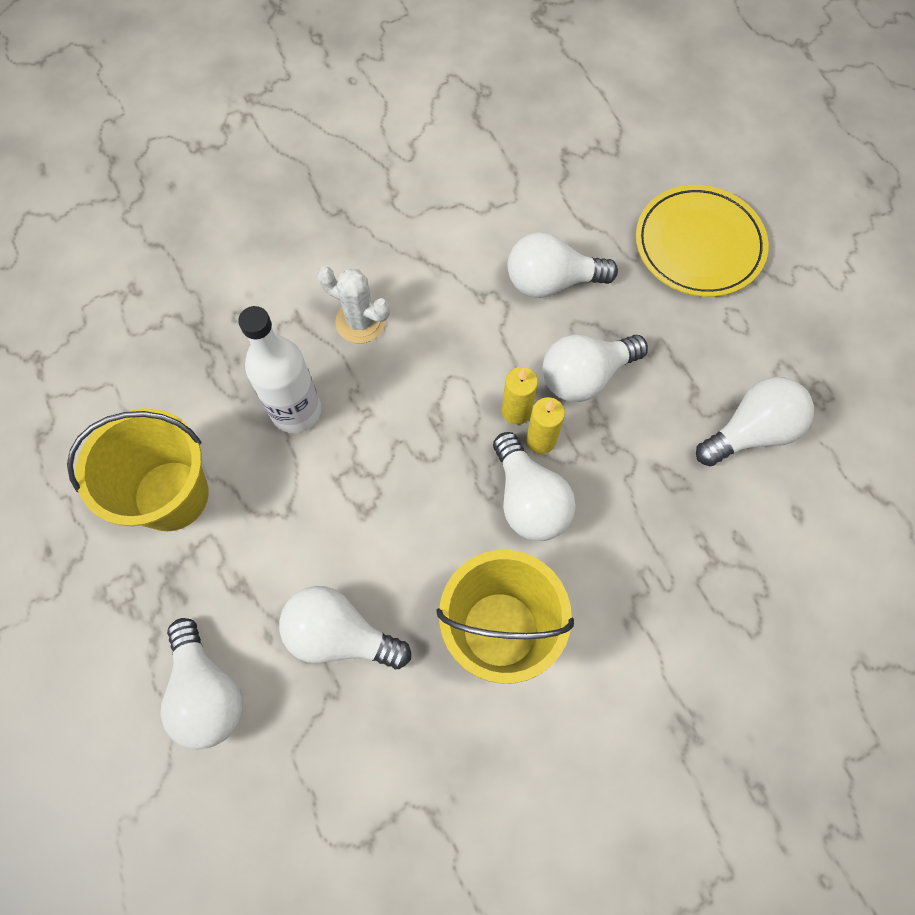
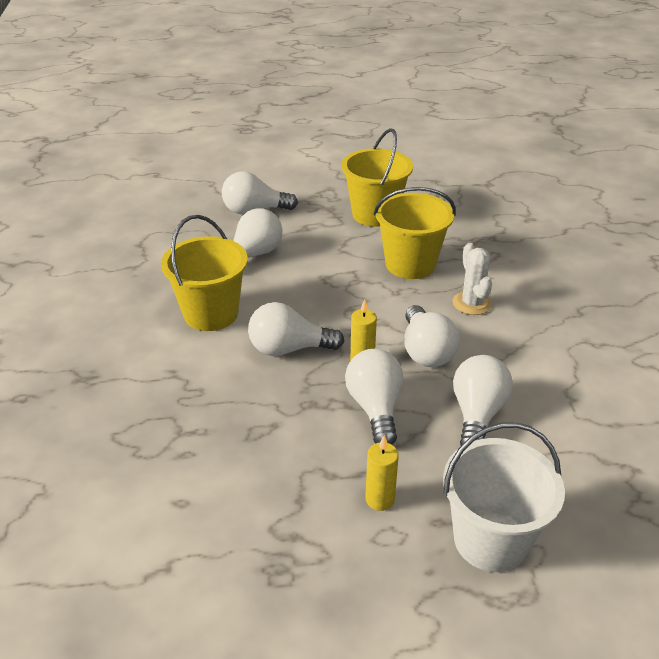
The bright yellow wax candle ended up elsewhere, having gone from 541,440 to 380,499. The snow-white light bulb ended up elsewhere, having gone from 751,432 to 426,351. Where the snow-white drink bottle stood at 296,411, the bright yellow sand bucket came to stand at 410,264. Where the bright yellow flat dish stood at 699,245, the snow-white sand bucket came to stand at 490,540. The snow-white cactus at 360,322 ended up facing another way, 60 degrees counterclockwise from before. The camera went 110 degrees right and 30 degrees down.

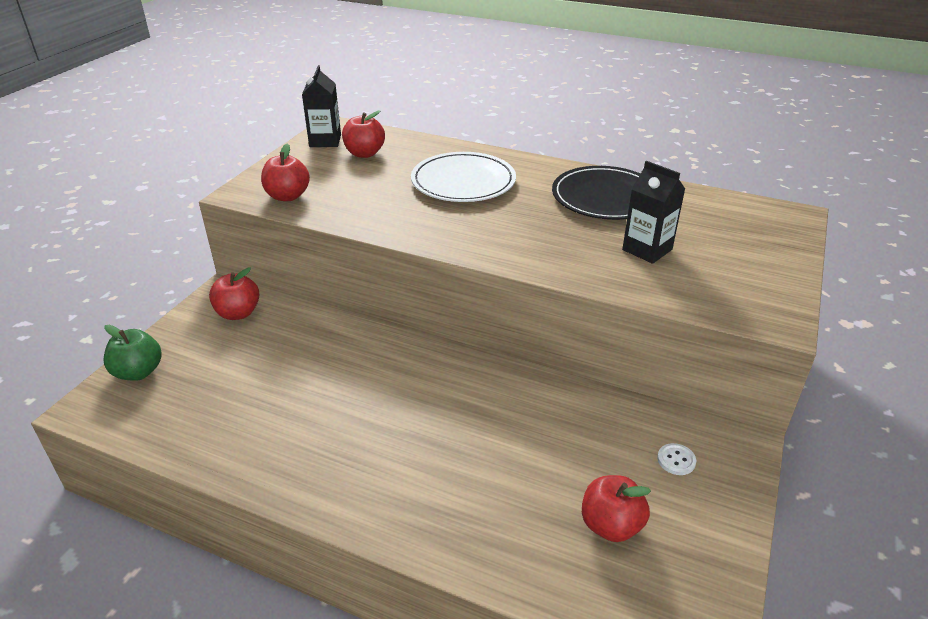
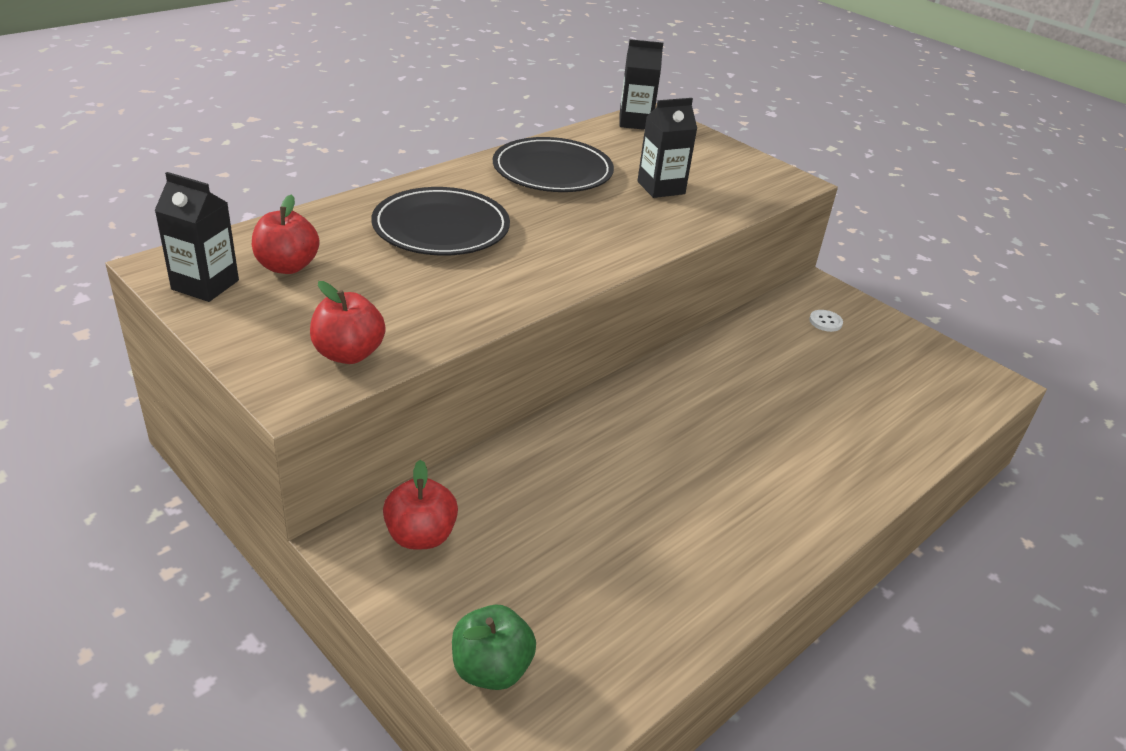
The second view lost the scarlet apple fruit at 611,525. The second view gained the black milk carton at 635,122. What was the snow-white flat dish at 463,181 turned into the black flat dish at 441,227. The camera went 70 degrees left and 0 degrees up.

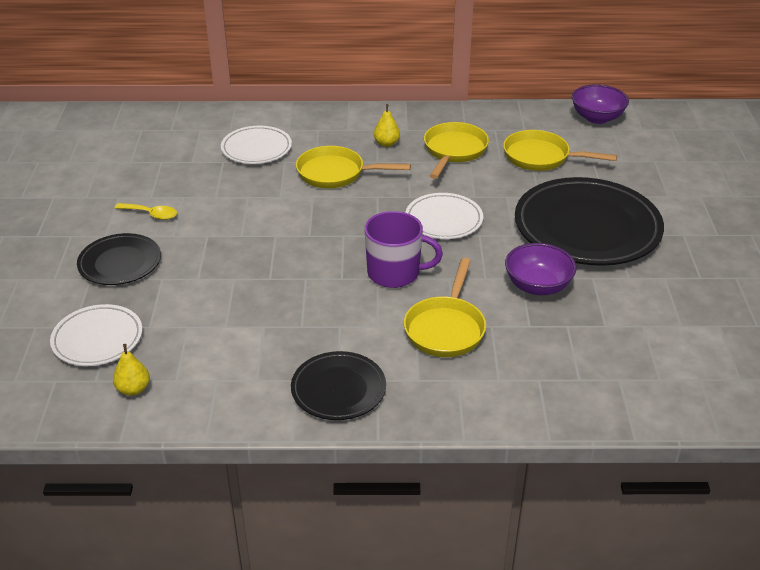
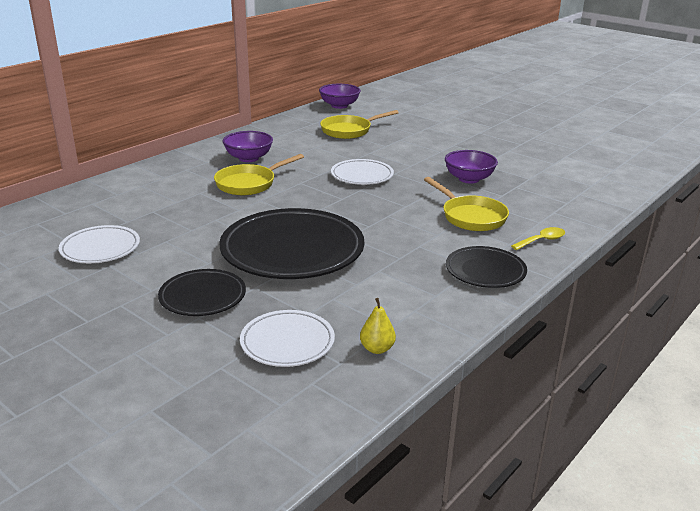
The second view lost the royal purple tea mug at 395,273. The second view lost the bright yellow skillet at 454,151. The bright yellow teaspoon ended up elsewhere, having gone from 151,214 to 542,240. The snow-white flat dish ended up elsewhere, having gone from 256,149 to 100,248. The black flat dish ended up elsewhere, having gone from 587,228 to 292,250. Where the bright yellow toy pear stood at 386,144, the royal purple serving bowl came to stand at 248,158. The camera went 50 degrees left and 10 degrees down.

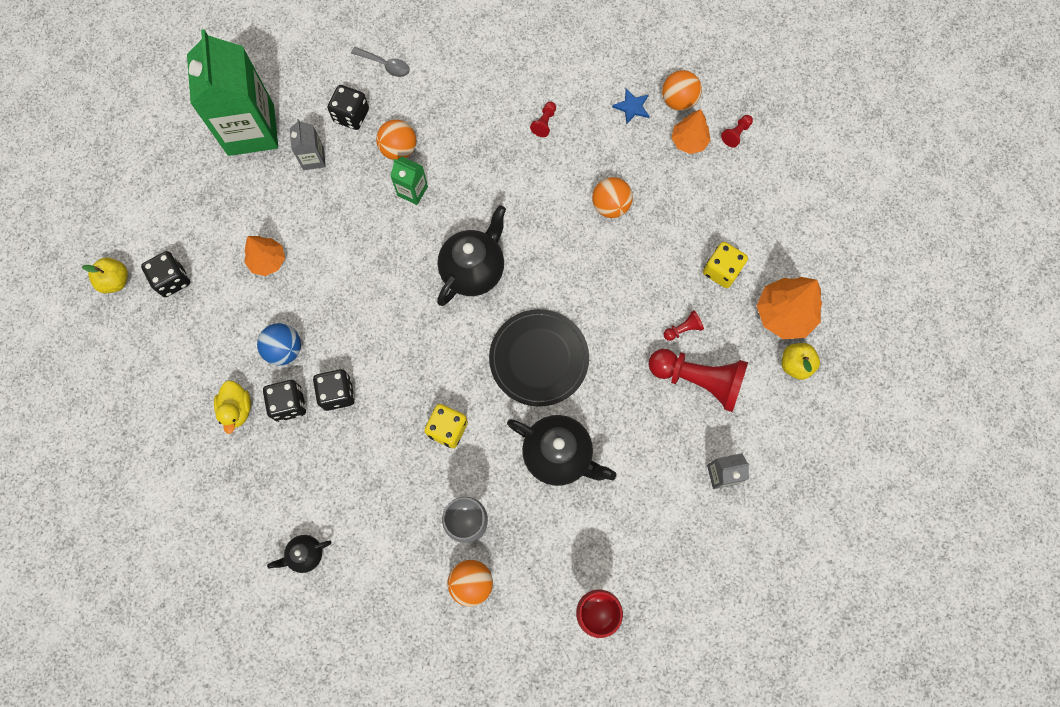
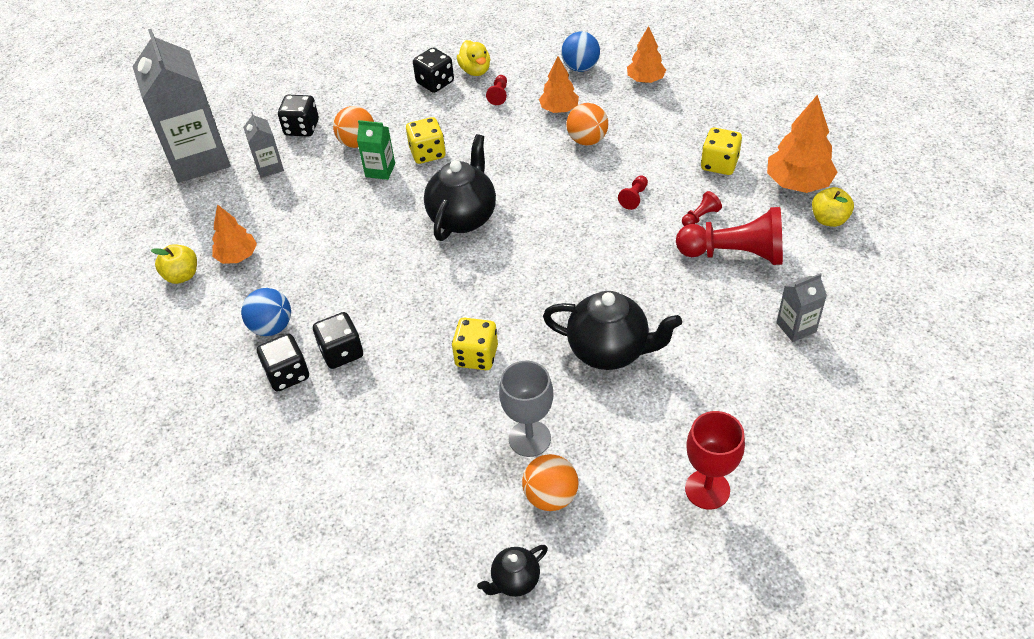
The second view lost the grey teaspoon at 385,65. The second view lost the black flat dish at 539,358. The second view lost the bright orange ball at 678,101. The second view gained the bright yellow dice at 427,153. The second view gained the bright orange tree at 559,109. The bright yellow apple fruit ended up elsewhere, having gone from 115,281 to 182,275. The black dice ended up elsewhere, having gone from 172,280 to 435,82. The bright yellow toy duck ended up elsewhere, having gone from 237,409 to 475,70. The black tea pot ended up elsewhere, having gone from 305,554 to 515,581. The scarlet chess pawn ended up elsewhere, having gone from 736,134 to 634,197. Where the royal blue star stood at 632,107, the royal blue ball came to stand at 580,67. What was the leaf-green milk carton at 251,130 turned into the grey milk carton at 199,159. The camera went 10 degrees left and 25 degrees down.

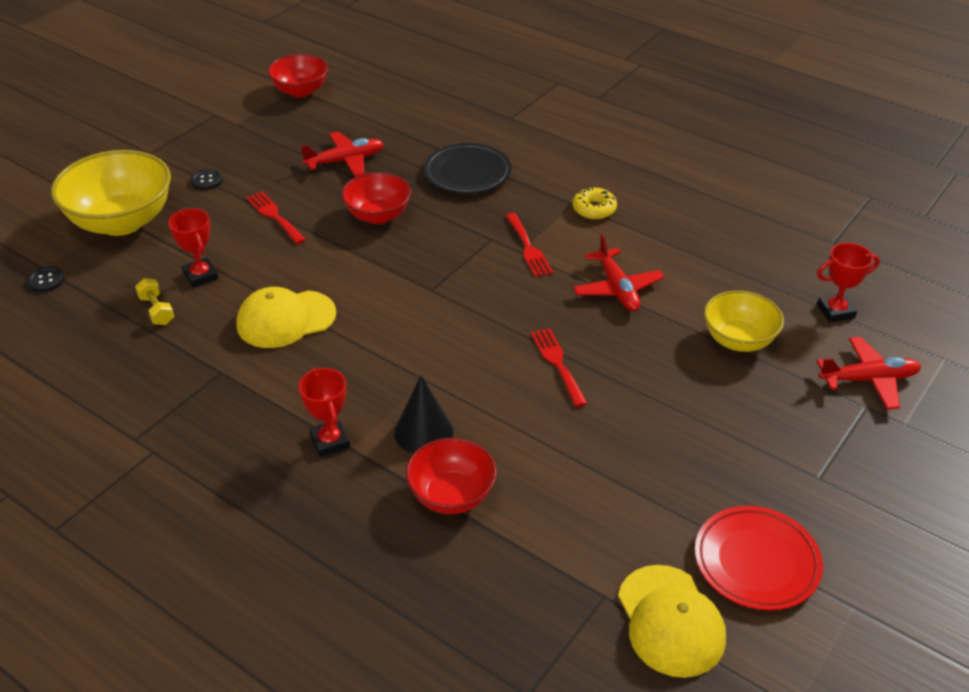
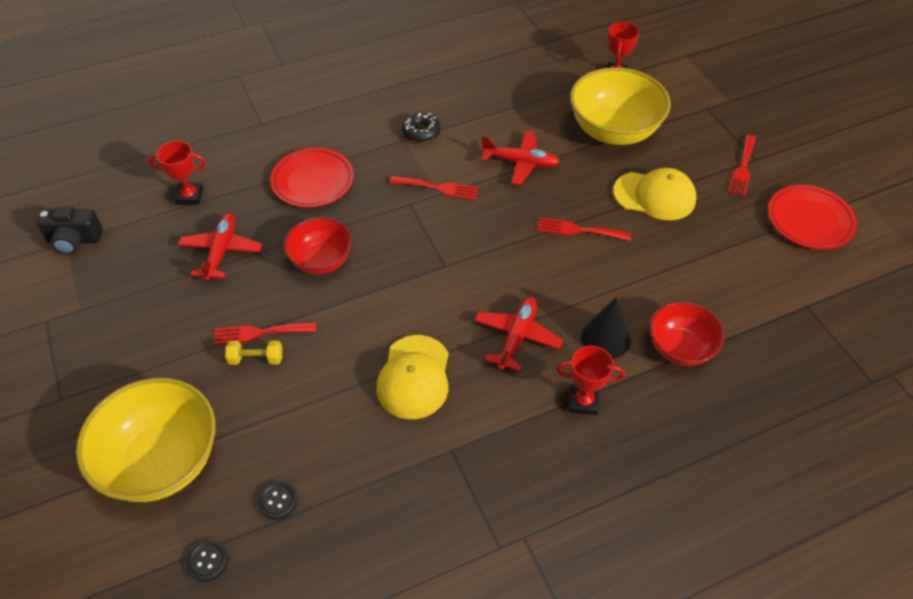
The second view gained the scarlet table fork at 743,168. The bright yellow hand weight ended up elsewhere, having gone from 156,310 to 256,359. The scarlet prize cup ended up elsewhere, having gone from 201,276 to 189,196. The black shirt button ended up elsewhere, having gone from 206,181 to 278,501. The bright yellow peaked cap ended up elsewhere, having gone from 670,621 to 654,196. The scarlet aeroplane ended up elsewhere, having gone from 869,380 to 517,337. Where the scarlet serving bowl stood at 300,91, the black compact camera came to stand at 74,240. What was the black flat dish at 467,173 turned into the scarlet flat dish at 313,181. What was the bright yellow doughnut at 594,209 turned into the black doughnut at 421,132. The size of the bright yellow serving bowl at 738,340 changed by a factor of 1.64. The camera went 60 degrees left and 10 degrees up.

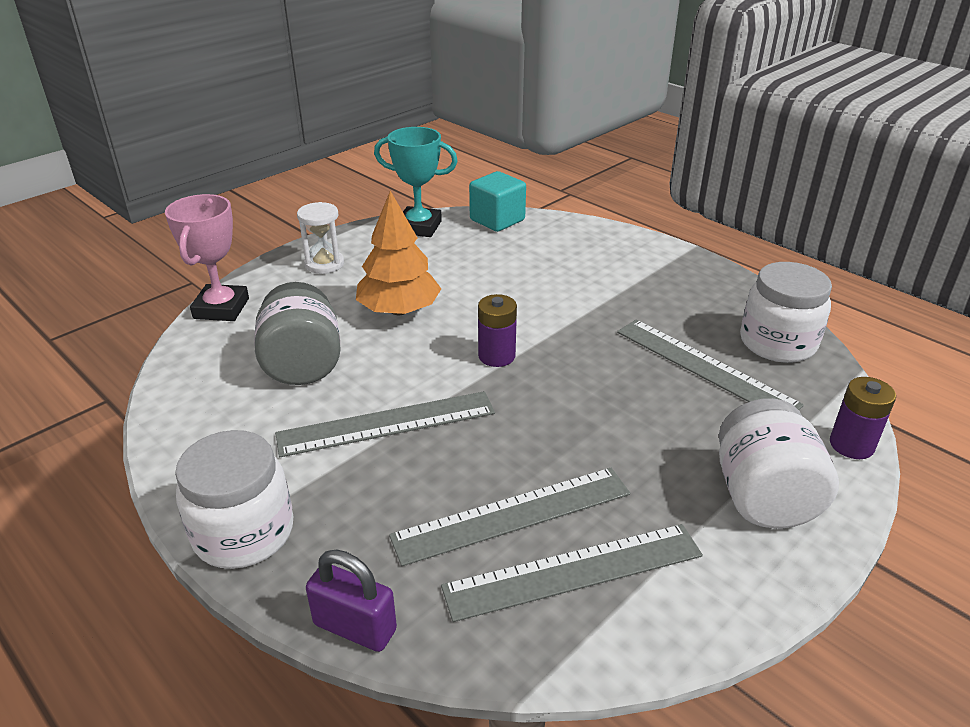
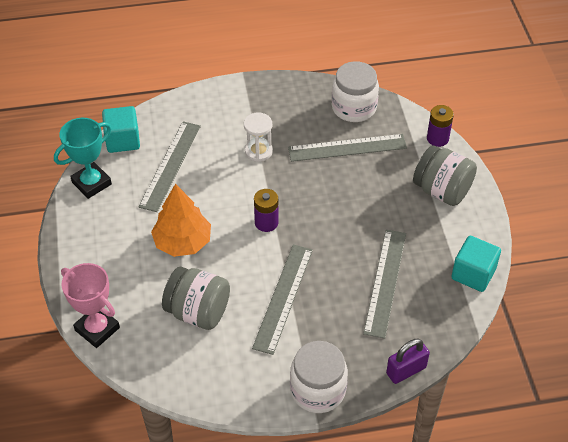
The second view gained the aqua solid cube at 473,274. The snow-white hourglass ended up elsewhere, having gone from 324,264 to 258,151. The grey measuring stick ended up elsewhere, having gone from 574,571 to 170,165. What was the snow-white preserve jar at 763,497 turned into the grey preserve jar at 442,190. The camera went 55 degrees left and 15 degrees up.

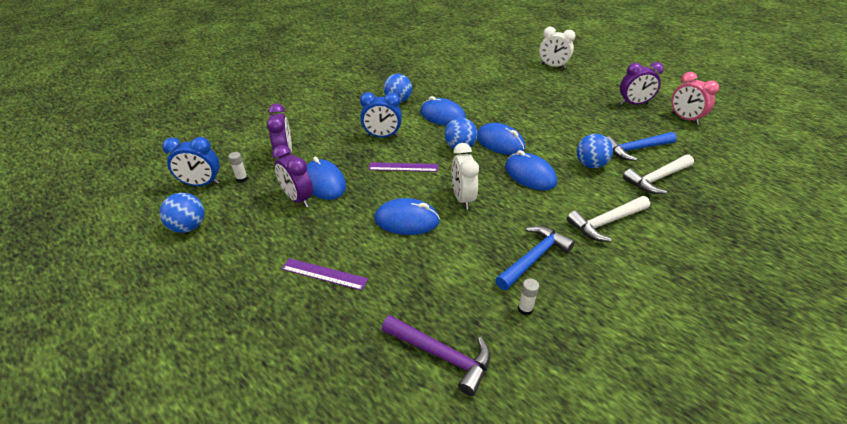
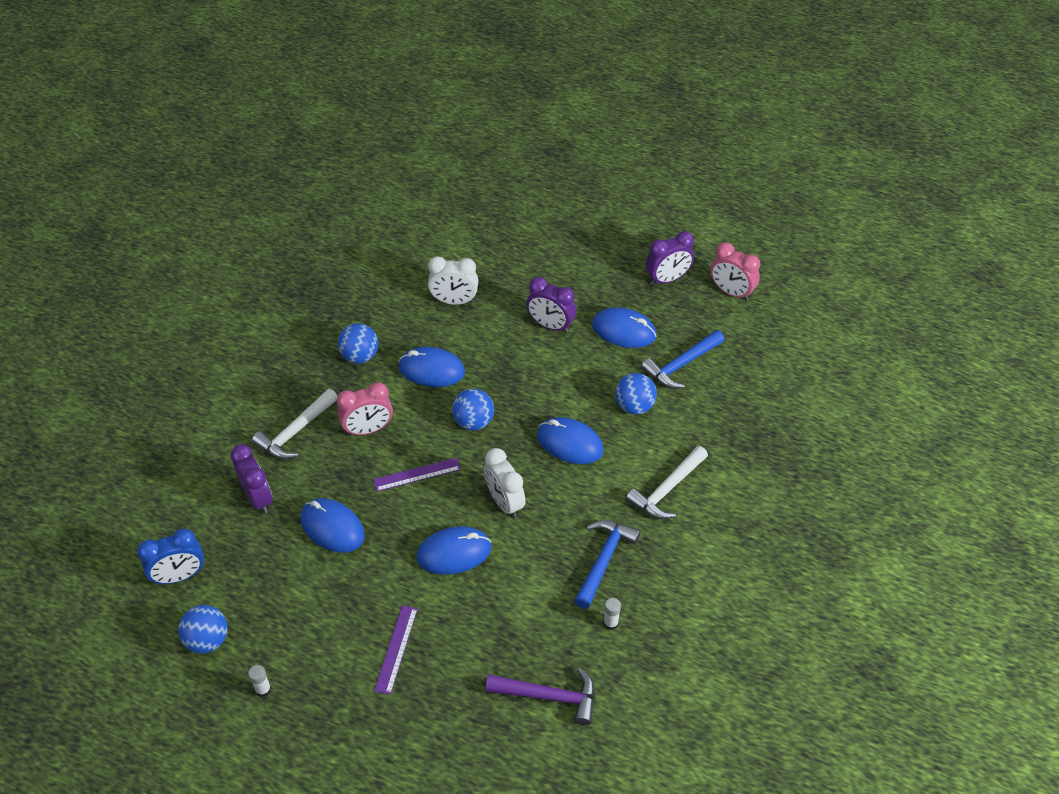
The snow-white glue stick ended up elsewhere, having gone from 242,179 to 263,689. The royal purple bedside clock ended up elsewhere, having gone from 298,199 to 550,325. The royal blue computer mouse ended up elsewhere, having gone from 500,143 to 624,331. The snow-white bedside clock ended up elsewhere, having gone from 553,66 to 454,301. The snow-white hammer ended up elsewhere, having gone from 657,179 to 296,432. What was the royal blue bedside clock at 382,136 turned into the pink bedside clock at 368,429. The royal purple measuring stick at 324,274 ended up facing another way, 75 degrees counterclockwise from before. The camera went 20 degrees left and 10 degrees up.

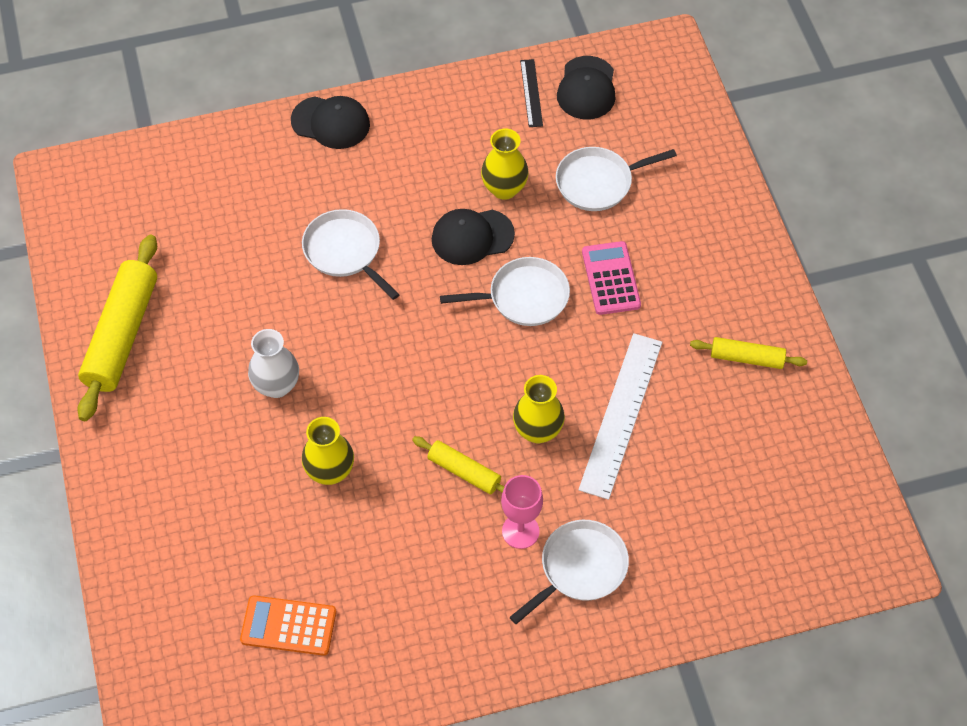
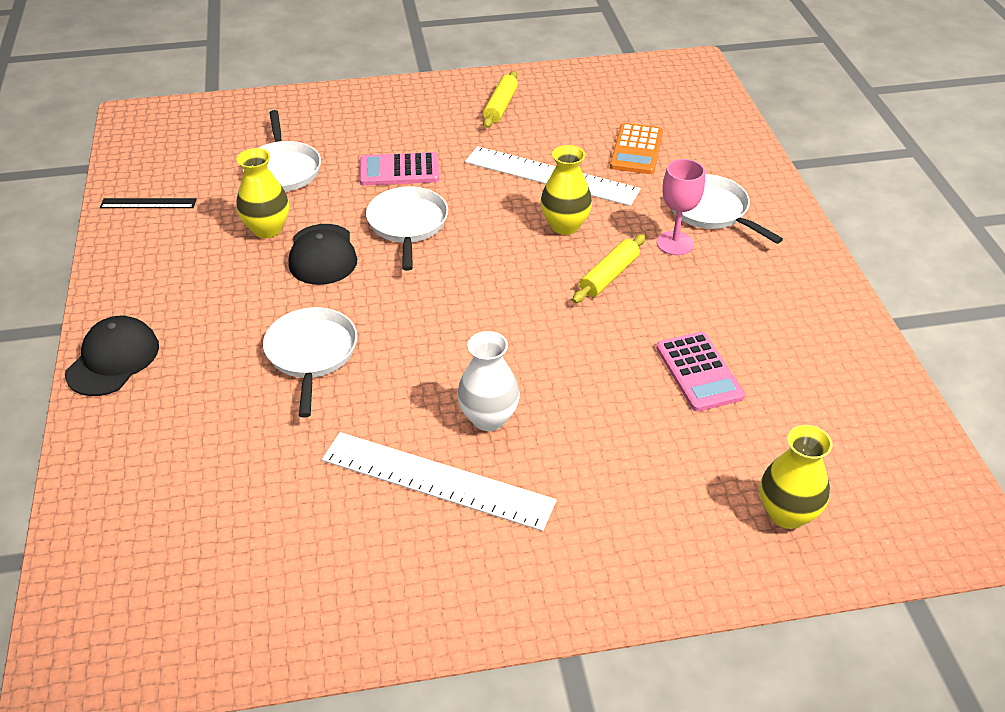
The second view lost the bright yellow rolling pin at 122,335. The second view lost the black peaked cap at 586,88. The second view gained the snow-white measuring stick at 437,480. The second view gained the pink calculator at 699,372. The bright orange calculator ended up elsewhere, having gone from 288,626 to 636,150. The bright yellow flower vase ended up elsewhere, having gone from 330,471 to 787,513. The snow-white skillet at 344,251 ended up facing another way, 120 degrees clockwise from before. The camera went 85 degrees left and 15 degrees down.

